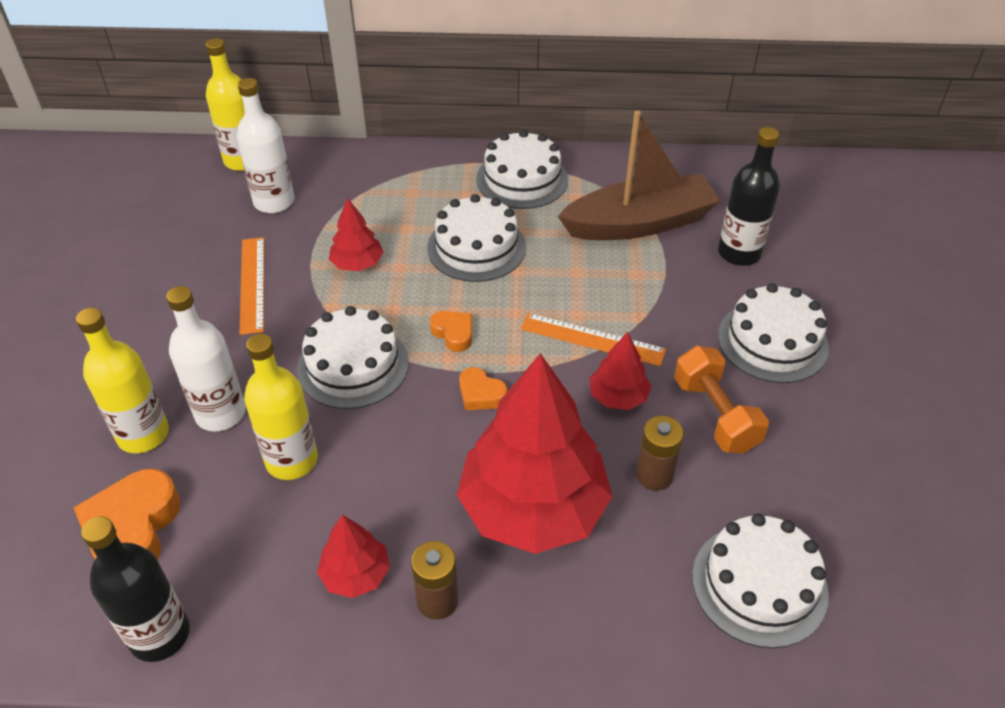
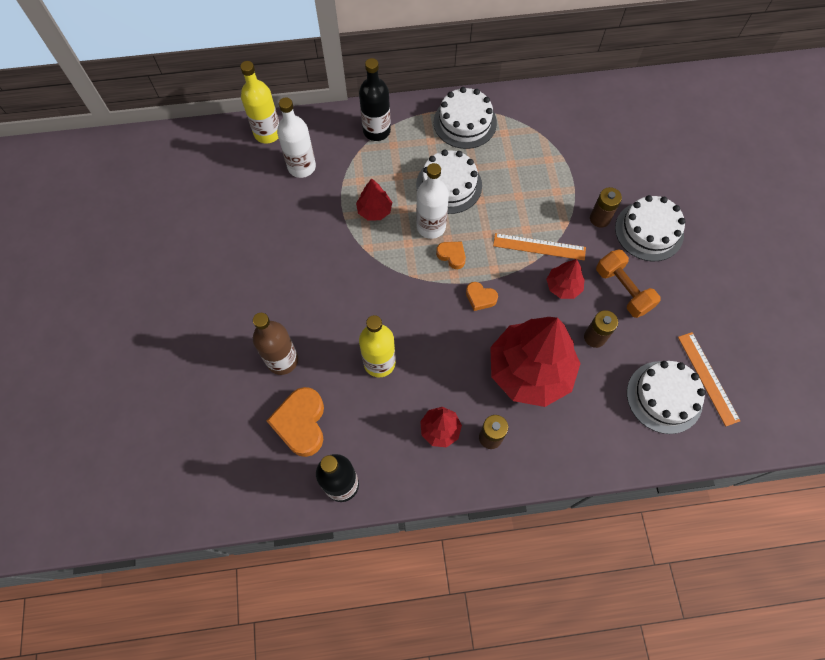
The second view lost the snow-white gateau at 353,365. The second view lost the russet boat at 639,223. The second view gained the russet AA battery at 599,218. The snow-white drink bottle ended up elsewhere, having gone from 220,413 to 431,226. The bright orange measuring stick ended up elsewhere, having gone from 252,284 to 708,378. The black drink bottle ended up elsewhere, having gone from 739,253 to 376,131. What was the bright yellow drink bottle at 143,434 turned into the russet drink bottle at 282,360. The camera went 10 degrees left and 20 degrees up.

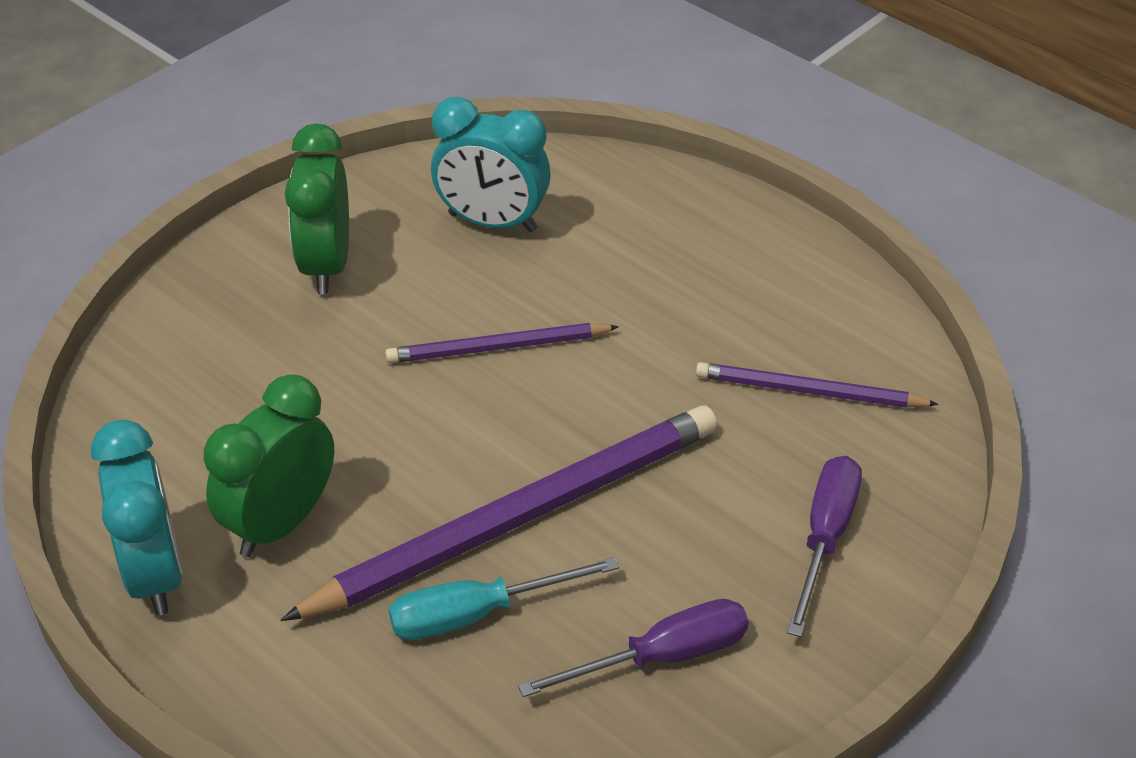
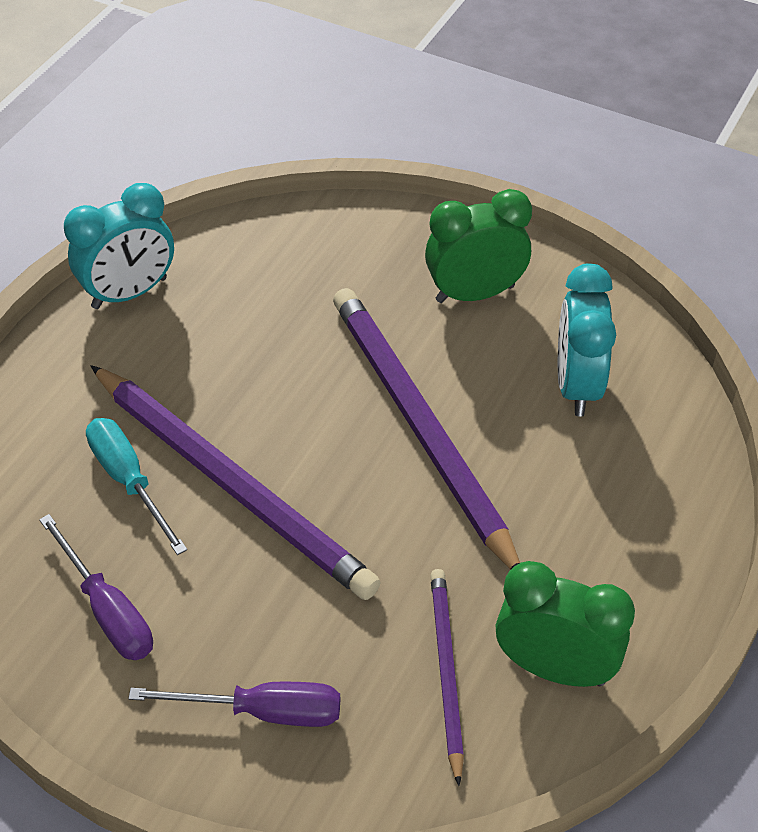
The leaf-green bedside clock ended up elsewhere, having gone from 281,523 to 555,668. The size of the royal purple lead pencil at 497,348 changed by a factor of 1.90. The camera went 75 degrees right and 5 degrees up.

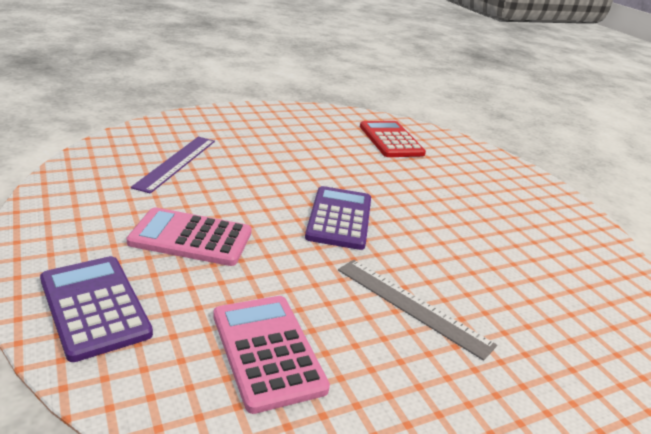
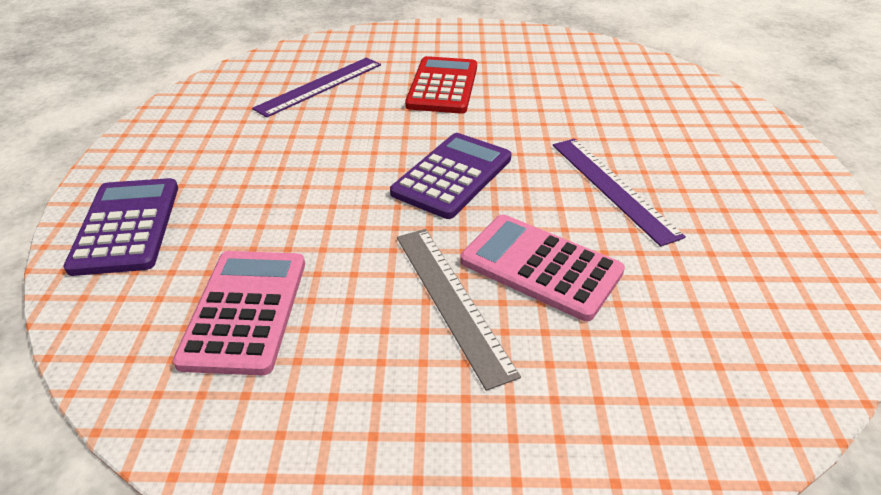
The second view gained the royal purple measuring stick at 613,187. The pink calculator ended up elsewhere, having gone from 191,238 to 541,267. The scarlet calculator ended up elsewhere, having gone from 391,140 to 443,86. The camera went 30 degrees right and 10 degrees up.

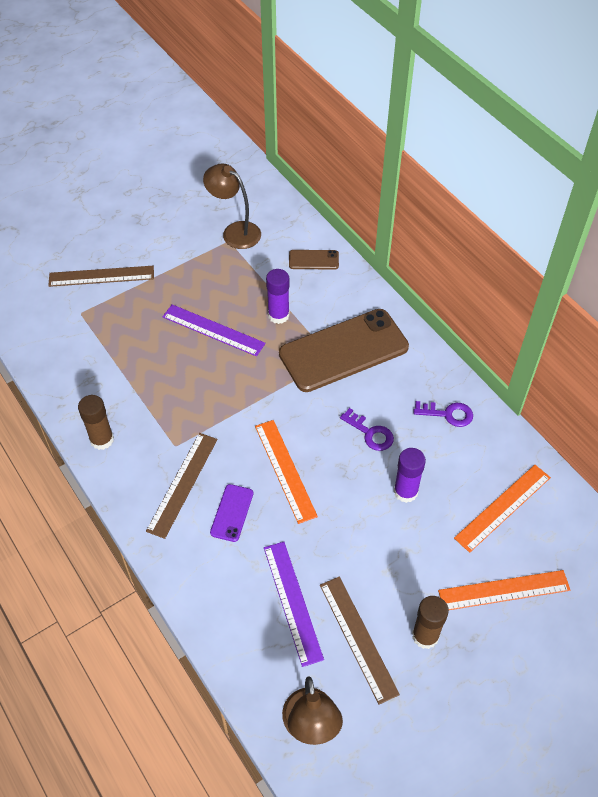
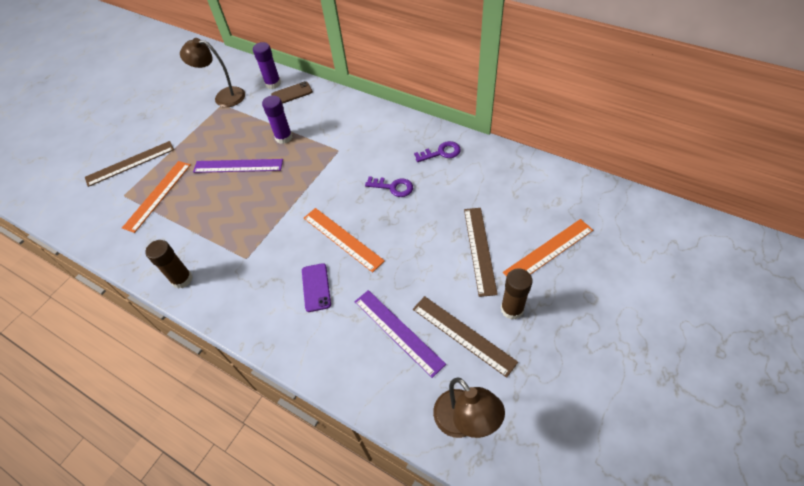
The second view lost the russet mobile phone at 343,350. The russet measuring stick ended up elsewhere, having gone from 183,484 to 479,250. The royal purple glue stick ended up elsewhere, having gone from 405,491 to 273,84. The bright orange measuring stick ended up elsewhere, having gone from 503,507 to 157,195. The camera went 20 degrees left and 0 degrees up.

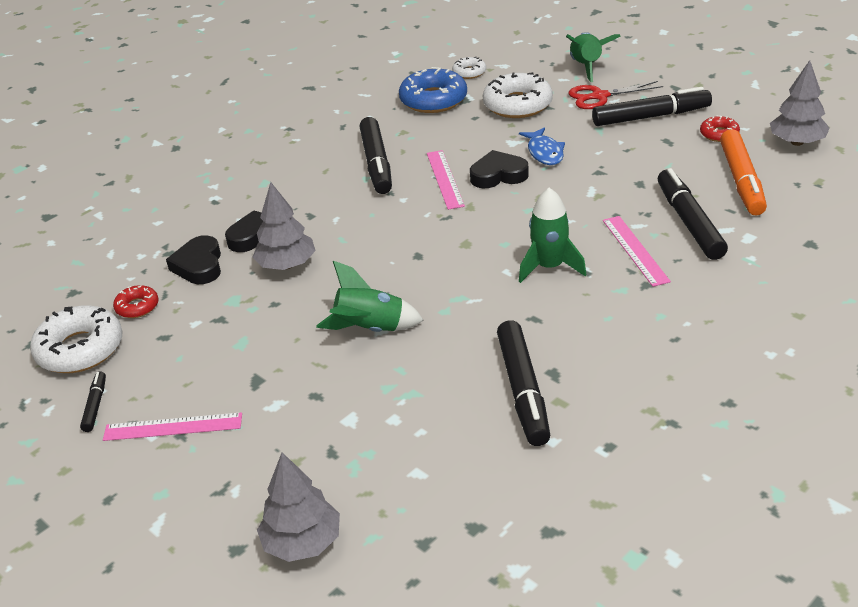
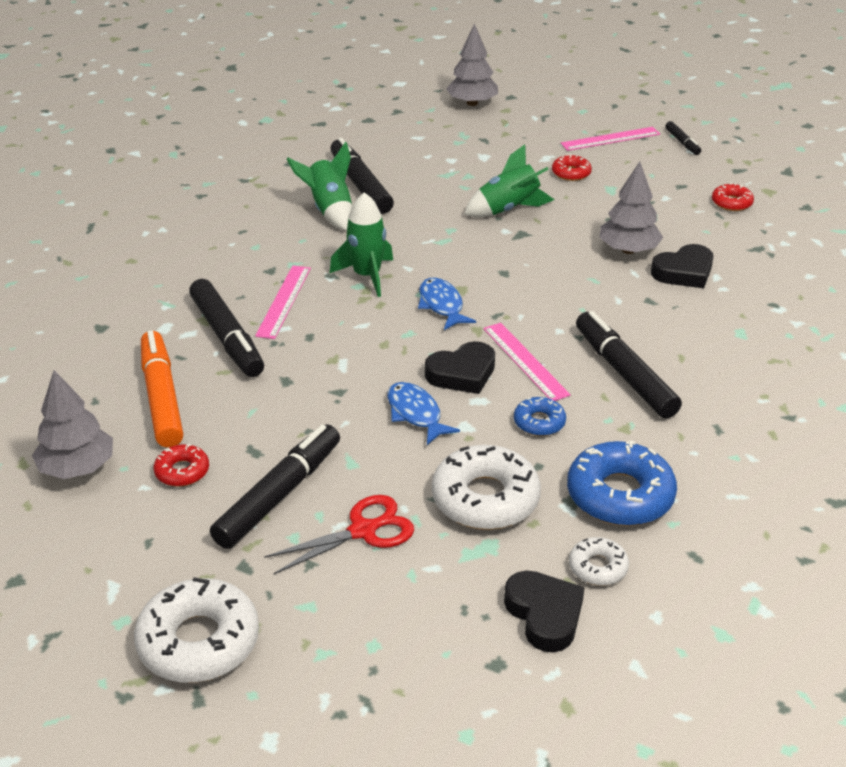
The second view gained the royal blue toy fish at 442,305. The second view gained the royal blue doughnut at 539,422. The second view gained the scarlet doughnut at 571,173. The snow-white doughnut ended up elsewhere, having gone from 80,349 to 199,641. The black love heart ended up elsewhere, having gone from 199,265 to 544,614. The leaf-green spaceship ended up elsewhere, having gone from 587,67 to 329,211. The black felt pen at 651,117 ended up facing another way, 150 degrees clockwise from before. The pink measuring stick at 635,250 ended up facing another way, 45 degrees clockwise from before. The camera went 160 degrees right and 0 degrees up.

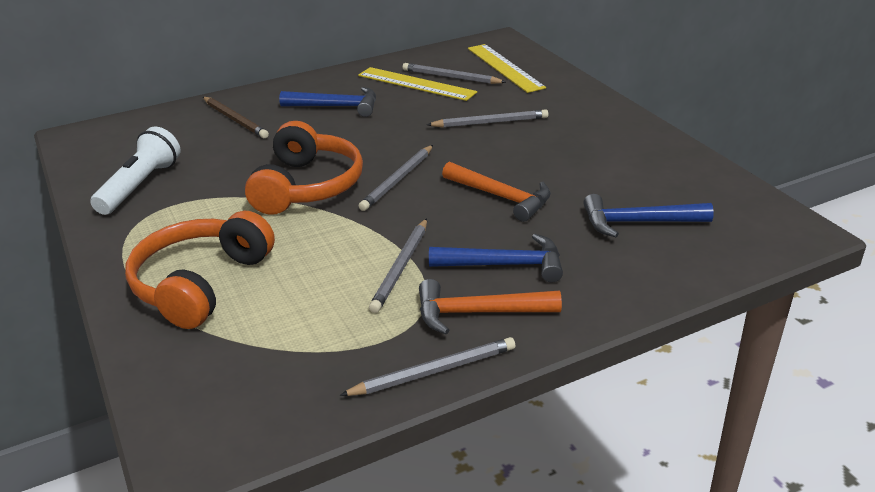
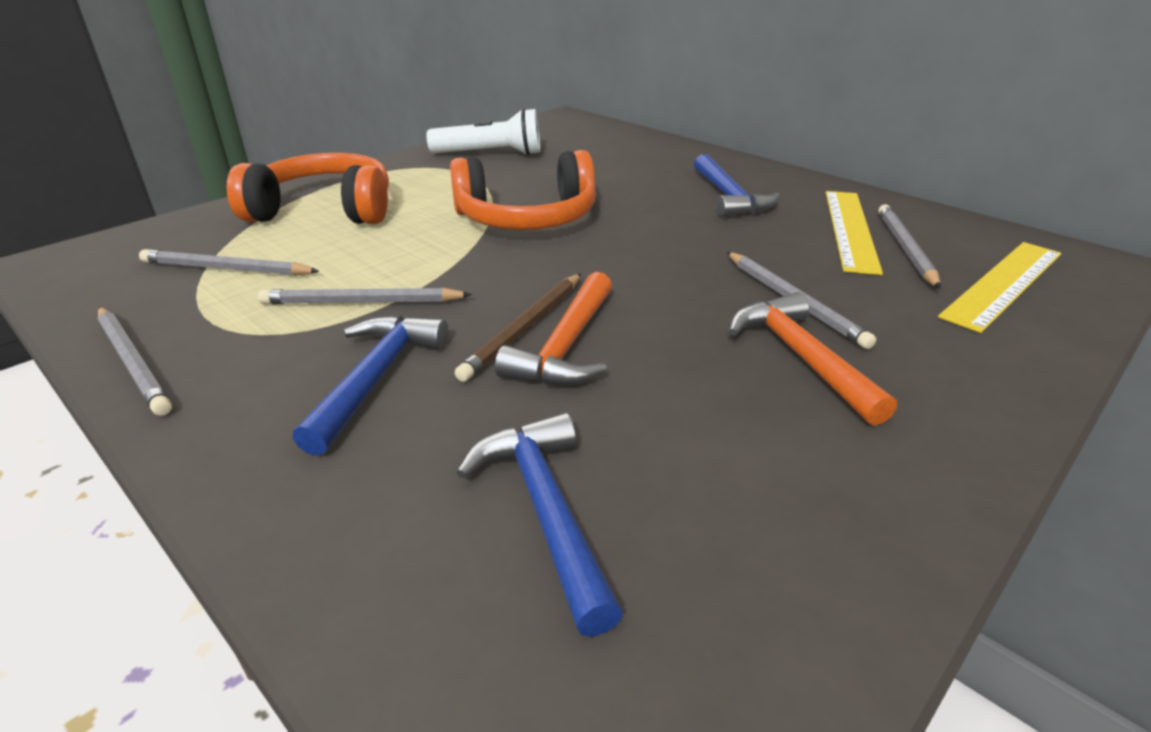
The russet lead pencil ended up elsewhere, having gone from 235,119 to 525,328. The grey lead pencil ended up elsewhere, having gone from 398,180 to 226,269. The bright orange hammer ended up elsewhere, having gone from 478,313 to 801,357. The royal blue hammer at 505,265 ended up facing another way, 150 degrees counterclockwise from before. The camera went 70 degrees right and 0 degrees up.

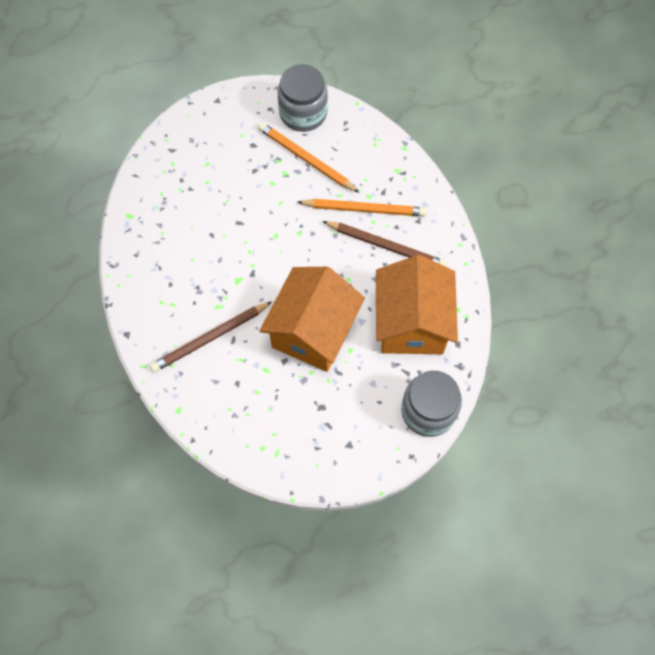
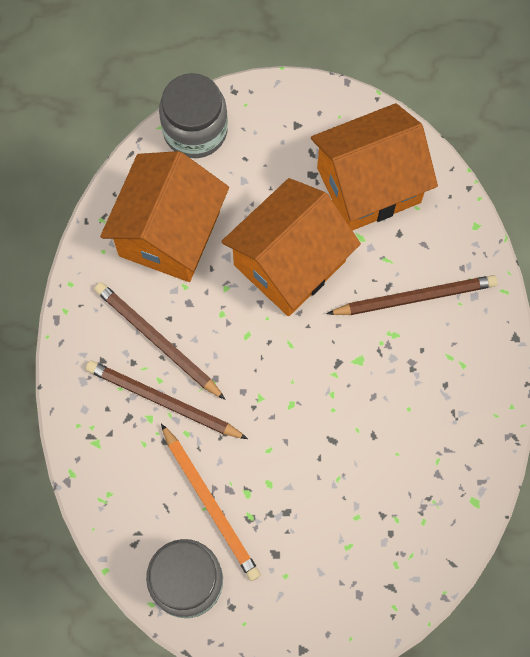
The second view gained the bright orange cottage at 369,185. What was the bright orange lead pencil at 364,209 turned into the russet lead pencil at 163,401. The camera went 160 degrees left and 5 degrees up.

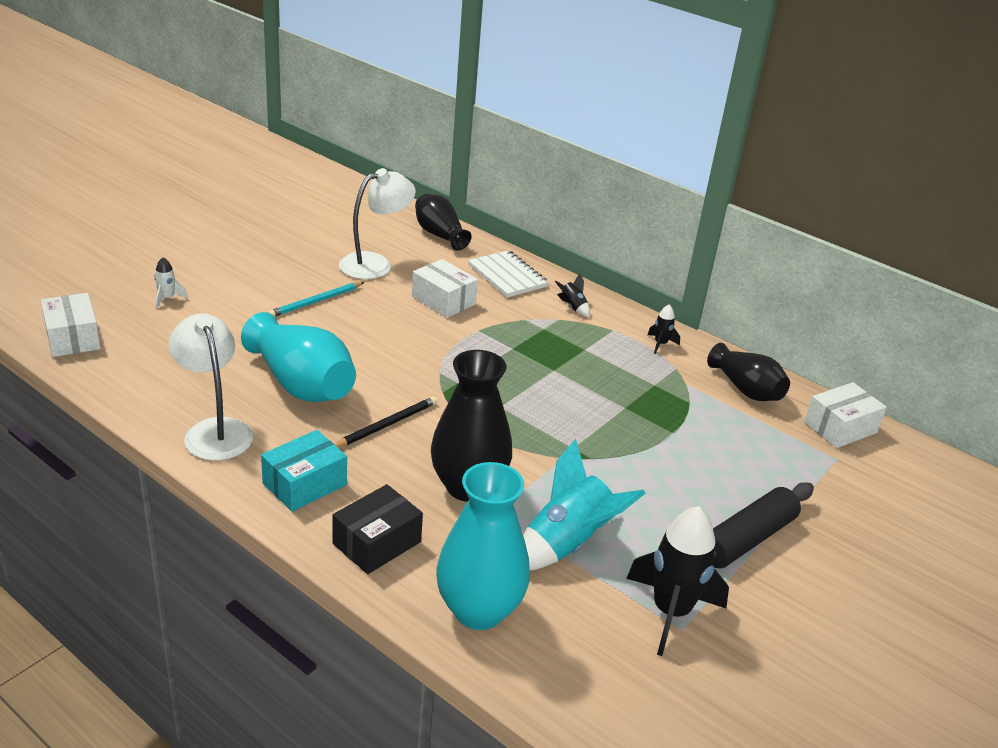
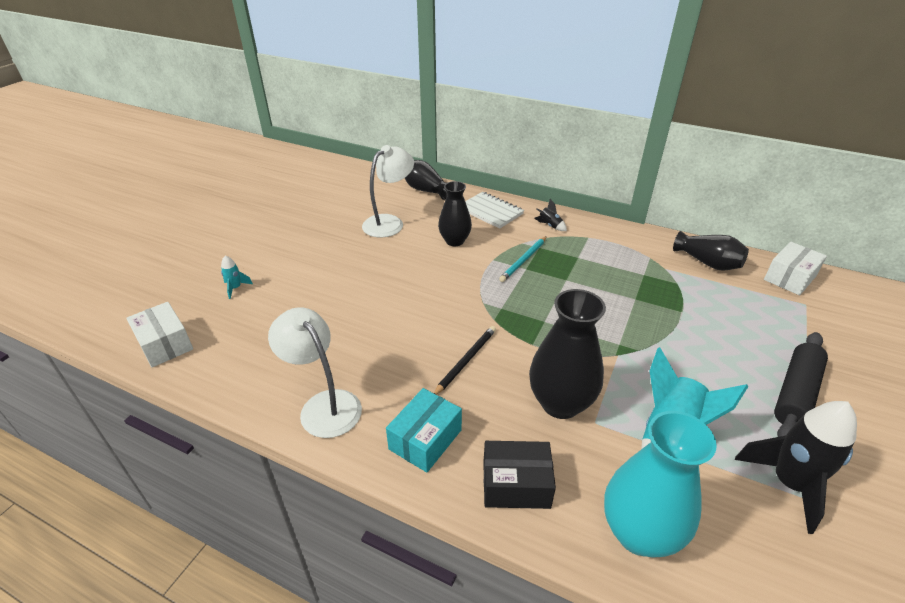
The second view lost the aqua flower vase at 301,384. The second view lost the black spaceship at 660,344. The aqua lead pencil ended up elsewhere, having gone from 315,302 to 523,260. Where the snow-white package stood at 443,300, the black flower vase came to stand at 454,241. What was the snow-white spaceship at 167,298 turned into the aqua spaceship at 235,288. The black package at 377,543 ended up facing another way, 60 degrees clockwise from before. The camera went 10 degrees left and 5 degrees up.

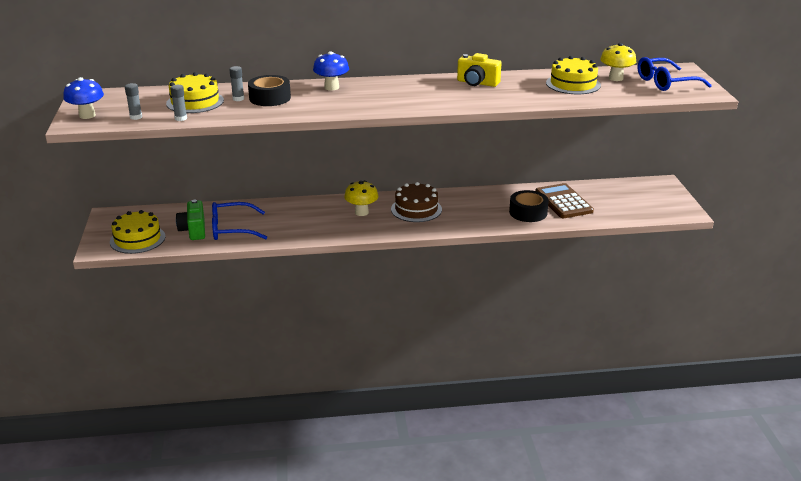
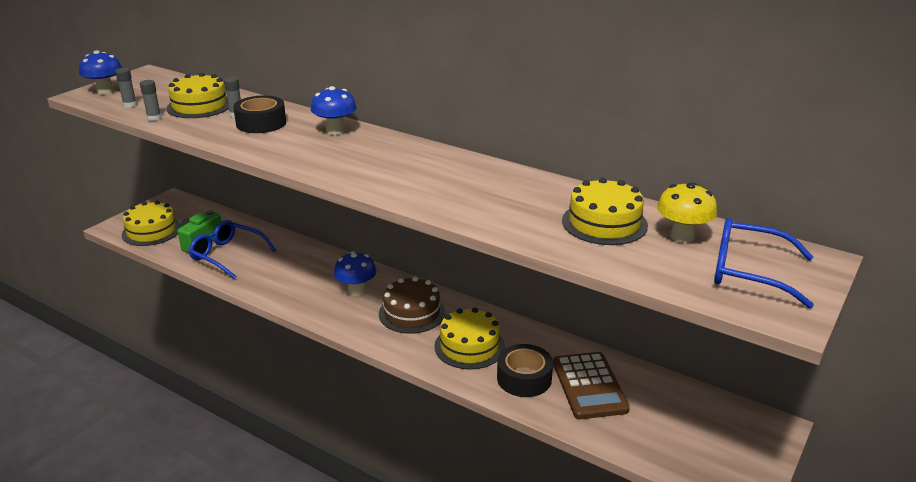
The second view lost the bright yellow compact camera at 477,83. The second view gained the bright yellow gateau at 469,346. What was the bright yellow fungus at 361,212 turned into the royal blue fungus at 356,291. The russet calculator at 563,202 ended up facing another way, 150 degrees clockwise from before. The camera went 40 degrees right and 0 degrees up.

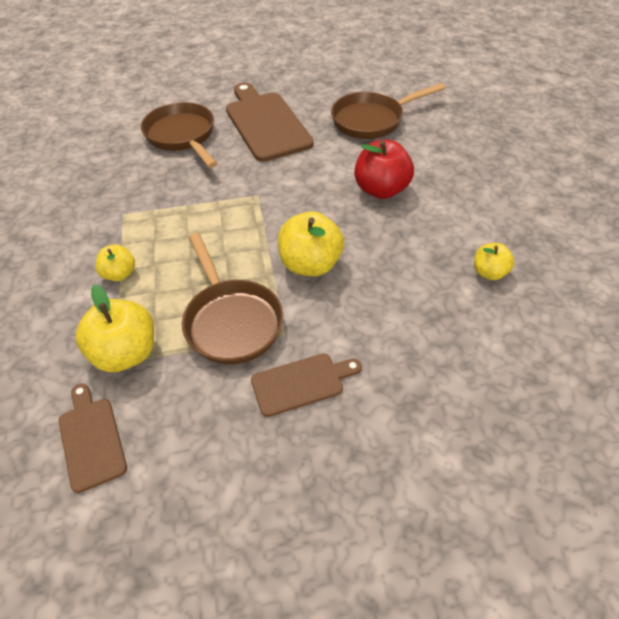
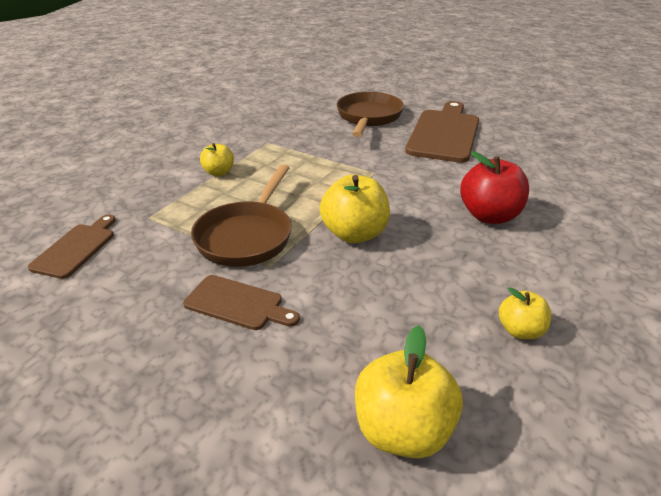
The second view lost the russet skillet at 372,120. The bright yellow apple fruit ended up elsewhere, having gone from 126,353 to 403,431. The camera went 40 degrees right and 15 degrees down.

